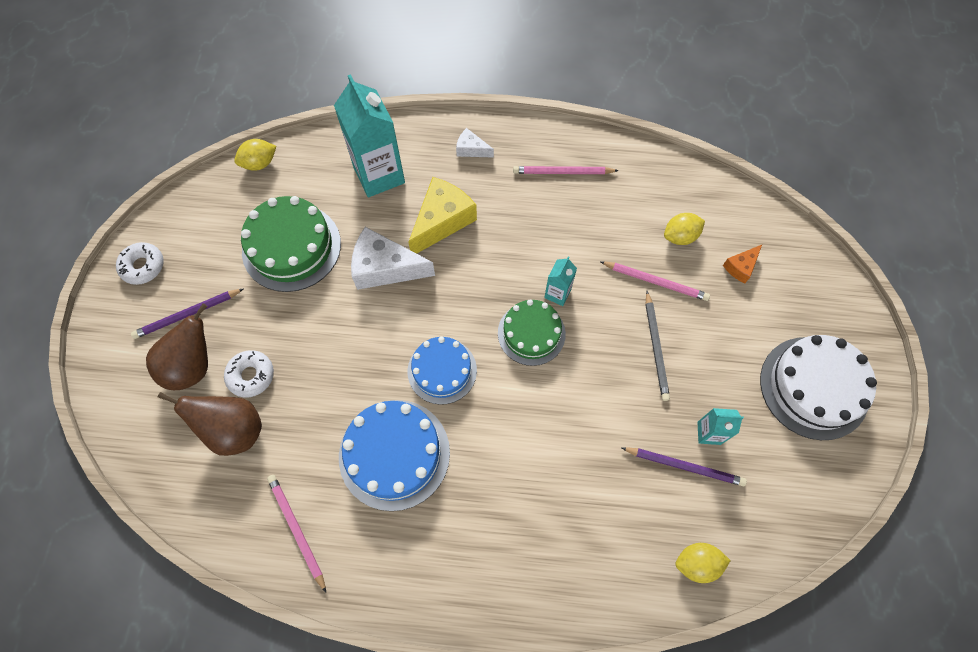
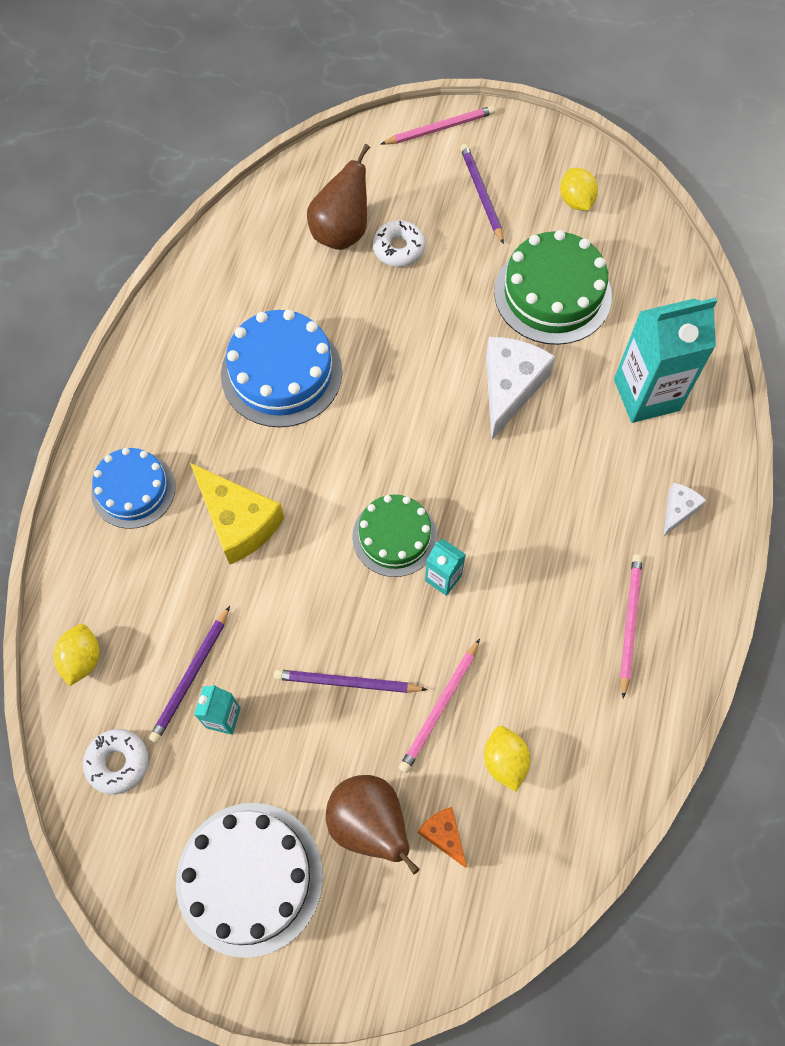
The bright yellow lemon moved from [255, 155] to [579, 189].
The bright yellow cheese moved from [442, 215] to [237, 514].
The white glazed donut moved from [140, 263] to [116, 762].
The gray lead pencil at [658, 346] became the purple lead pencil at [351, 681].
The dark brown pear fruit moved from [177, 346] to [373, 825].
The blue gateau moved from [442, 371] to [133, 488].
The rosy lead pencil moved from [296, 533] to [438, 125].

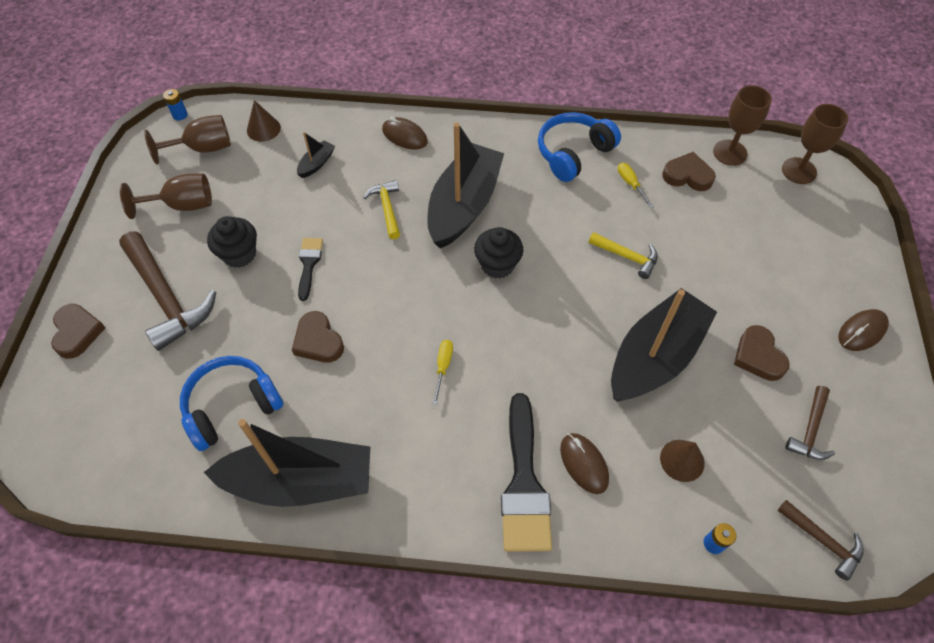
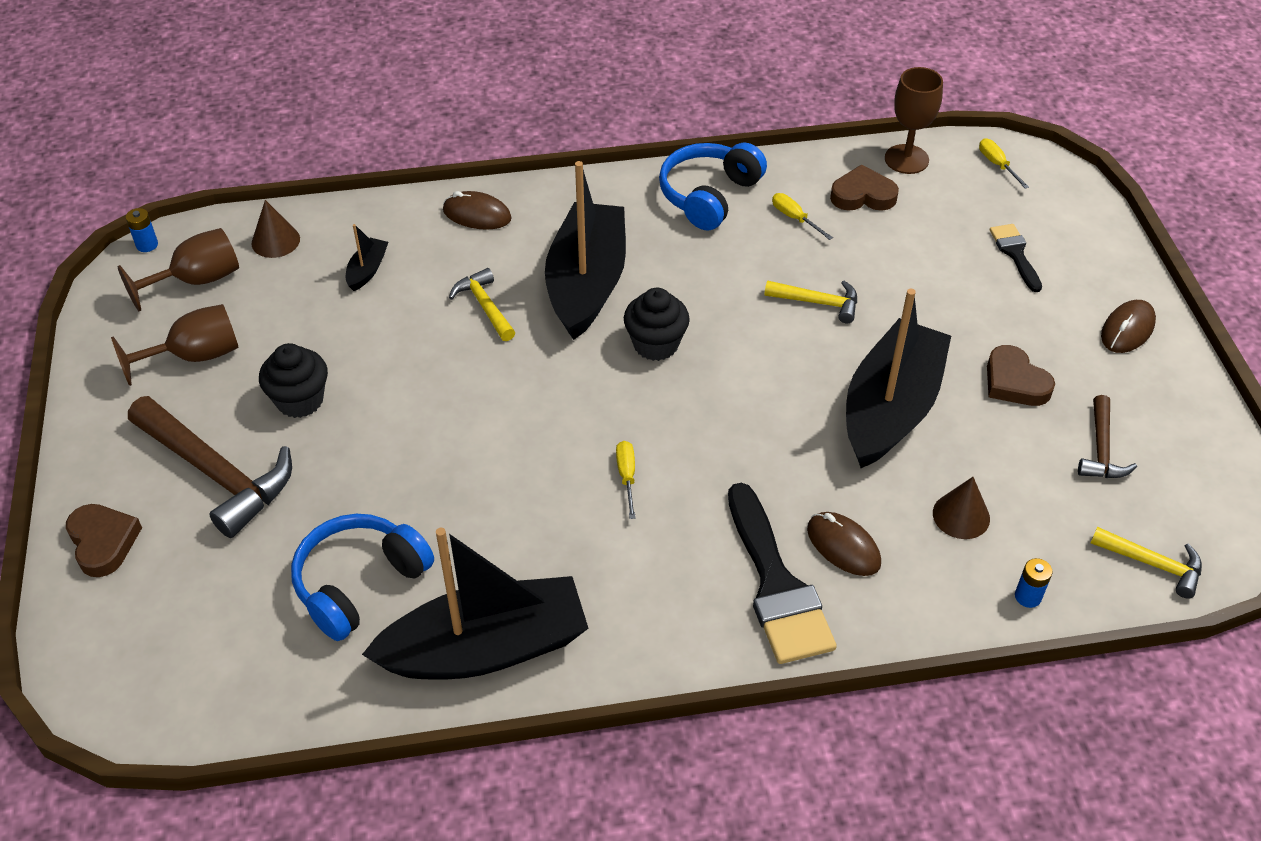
The dark brown wine glass at [815, 144] was replaced by the bright yellow screwdriver at [1004, 164].
The black paintbrush moved from [310, 269] to [1016, 258].
The dark brown heart at [318, 337] disappeared.
The dark brown hammer at [820, 540] became the bright yellow hammer at [1146, 563].

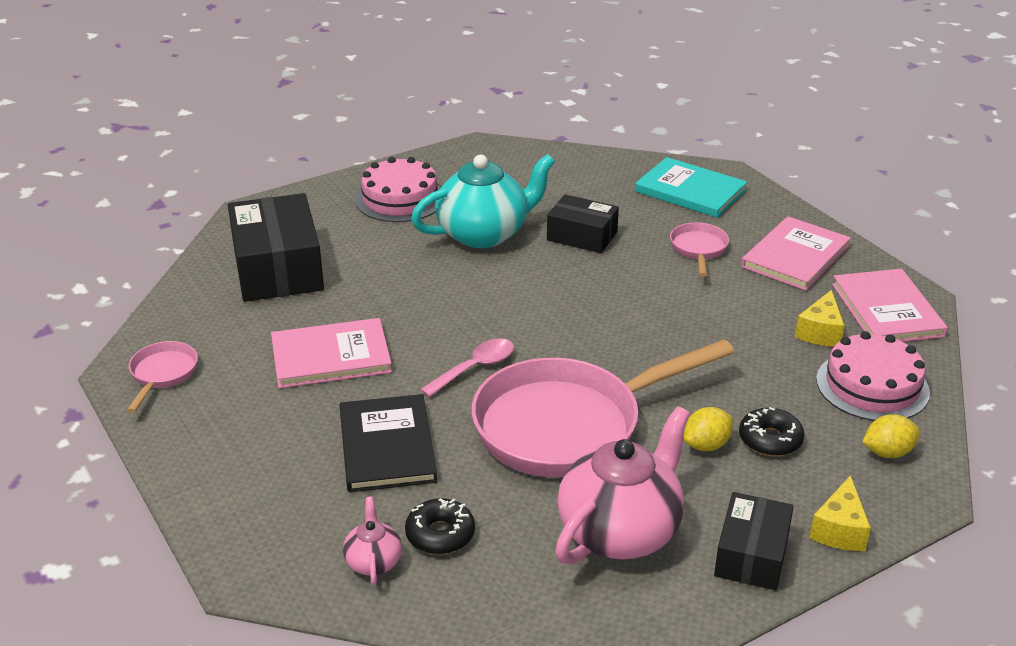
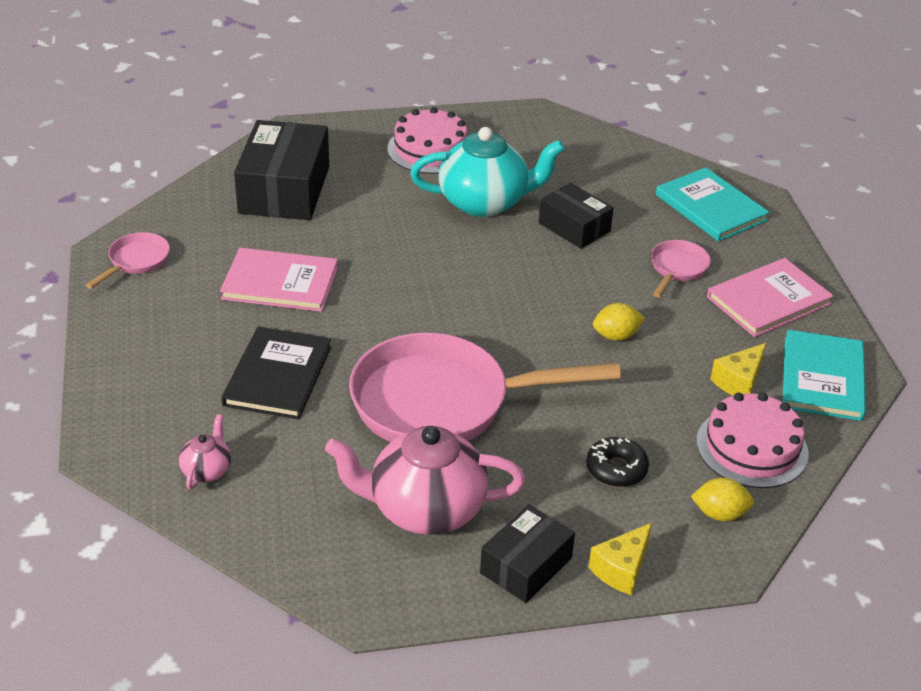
The rosy book at [890, 305] became the teal book at [824, 375].
The rosy spoon at [467, 367] disappeared.
The rosy china teapot at [622, 485] turned 150 degrees counterclockwise.
The bright yellow lemon moved from [708, 429] to [619, 322].
The black glazed donut at [440, 526] disappeared.

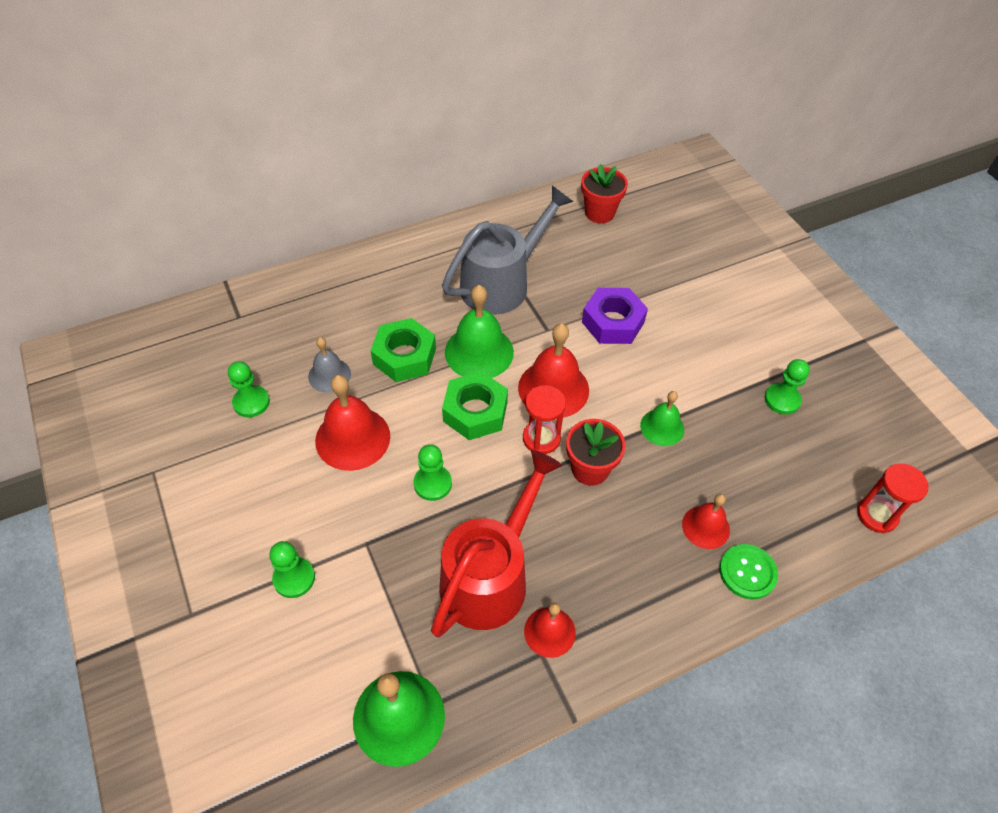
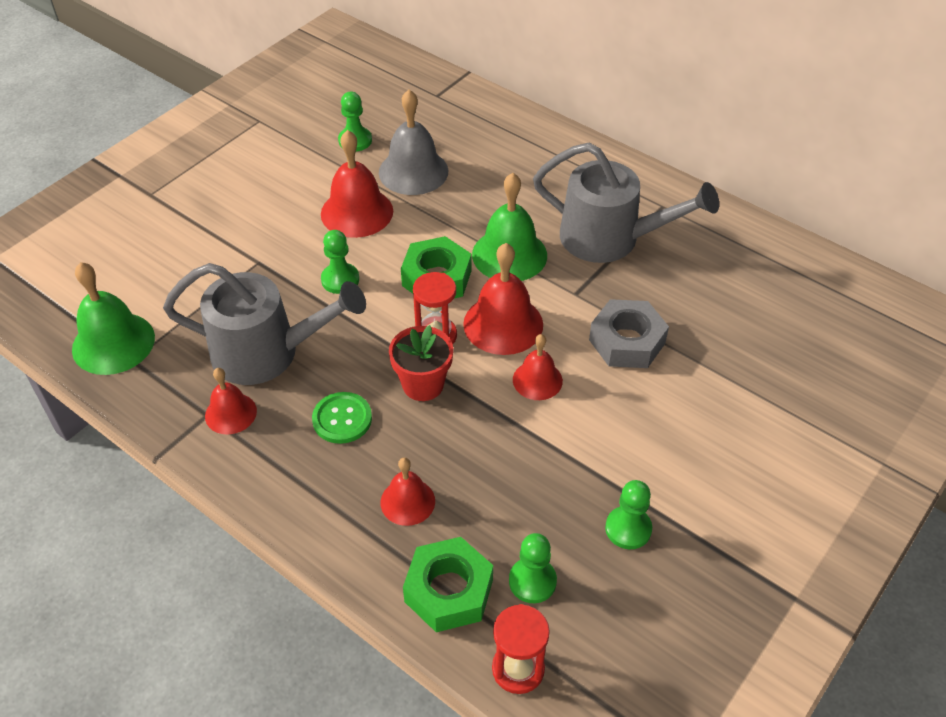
The scarlet flower pot at [604, 193] disappeared.
The purple hexagon nut at [615, 316] became the gray hexagon nut at [629, 333].
The green hexagon nut moved from [403, 350] to [448, 584].
The gray bell at [329, 365] changed to 1.67 times the size.
The green bell at [662, 418] disappeared.
The scarlet watering can at [496, 543] became the gray watering can at [264, 324].
The green chess pawn moved from [292, 569] to [533, 568].
The green shirt button moved from [748, 572] to [342, 418].
The scarlet bell at [538, 367] appeared.

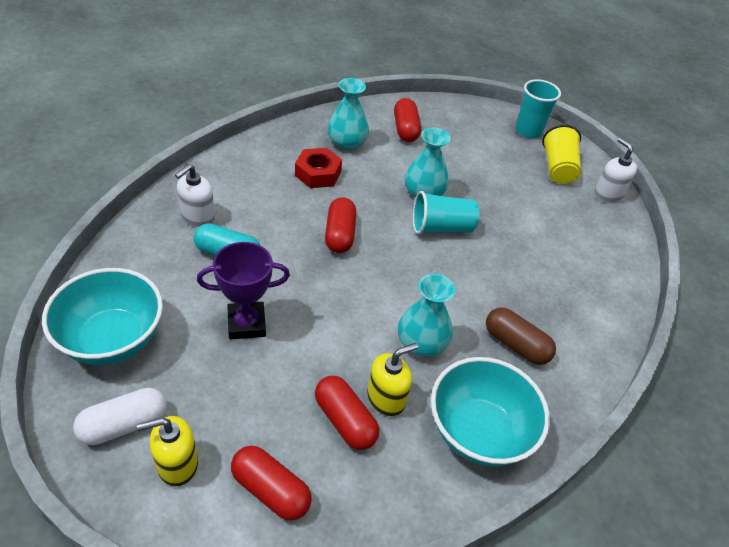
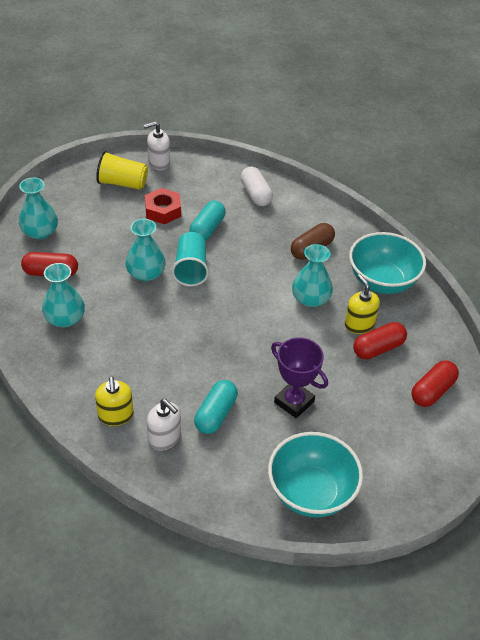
The teal beaker at [538, 108] disappeared.
The scarlet hexagon nut moved from [318, 168] to [163, 206].
The scarlet pill at [340, 225] disappeared.
The purple prize cup at [243, 290] turned 45 degrees counterclockwise.
The white pill moved from [120, 416] to [257, 186].
The bright yellow soap pump moved from [167, 451] to [114, 401].
The teal flower vase at [38, 208] appeared.
The teal pill at [208, 220] appeared.

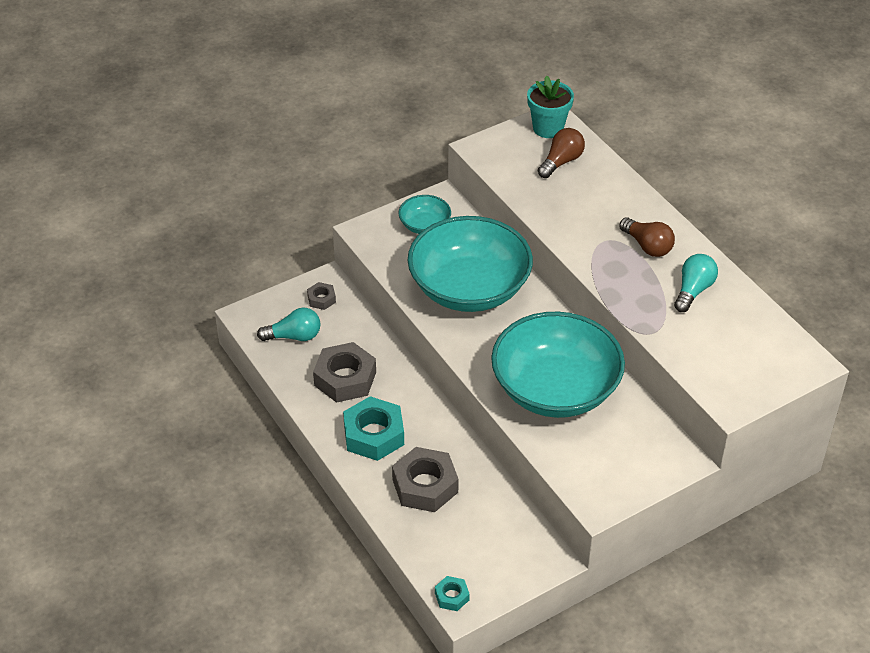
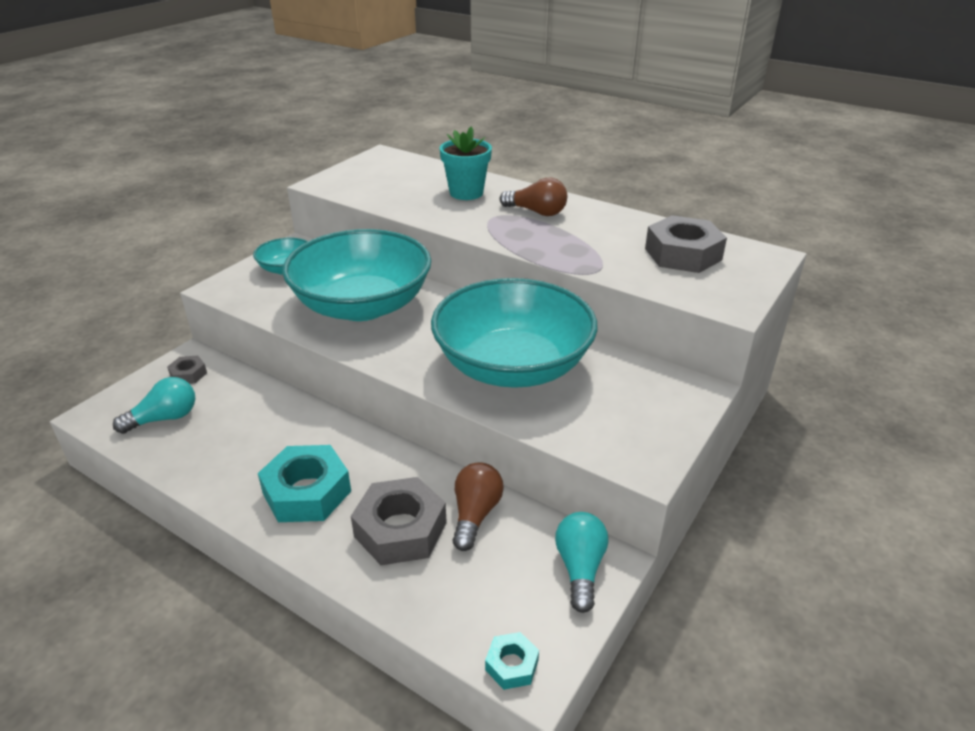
The teal flower pot moved from [550, 107] to [466, 163].
The dark brown light bulb moved from [561, 153] to [478, 506].
The teal light bulb moved from [696, 283] to [581, 562].
The gray hexagon nut moved from [344, 372] to [686, 244].

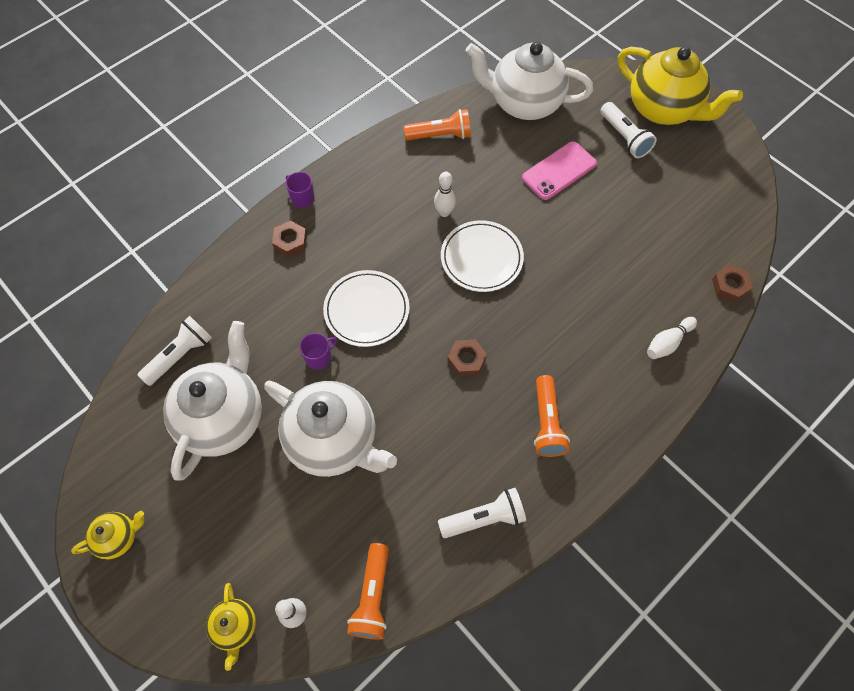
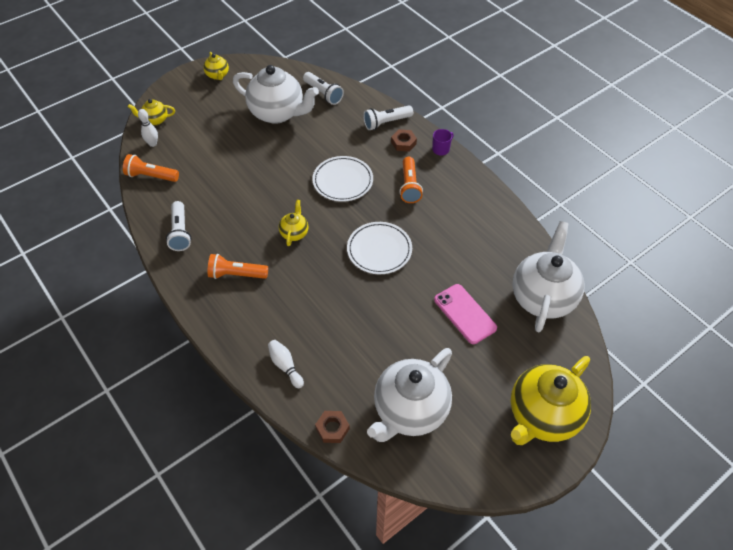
The white flashlight moved from [628, 130] to [388, 118].
The bright orange flashlight moved from [437, 125] to [411, 180].
The white skittle at [445, 194] disappeared.
The purple tea mug at [318, 351] disappeared.
The dark brown hexagon nut at [467, 357] was replaced by the bright yellow china teapot at [294, 223].
The white china teapot moved from [330, 429] to [409, 395].

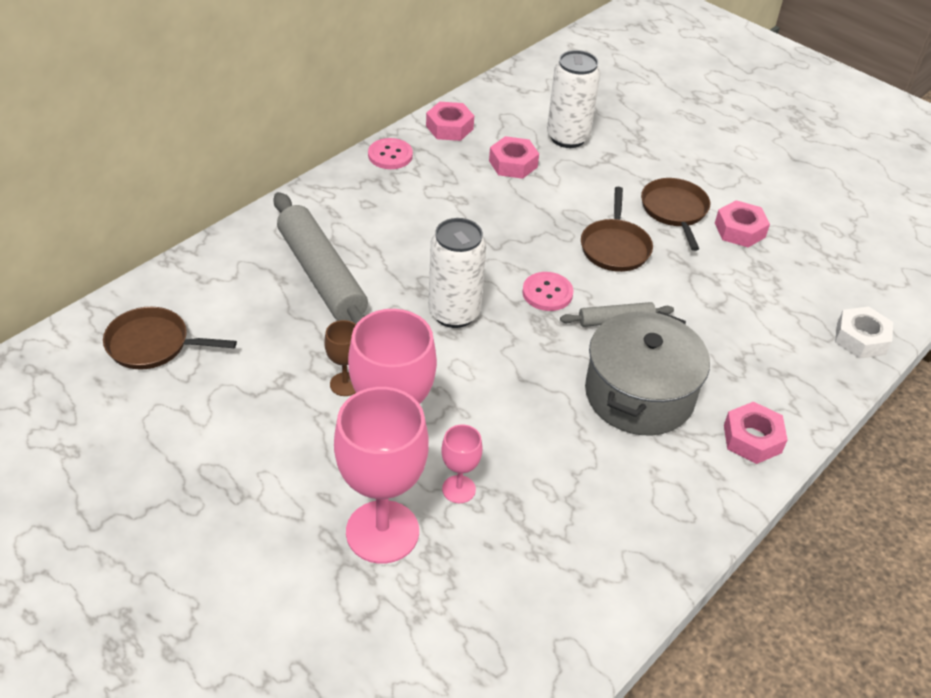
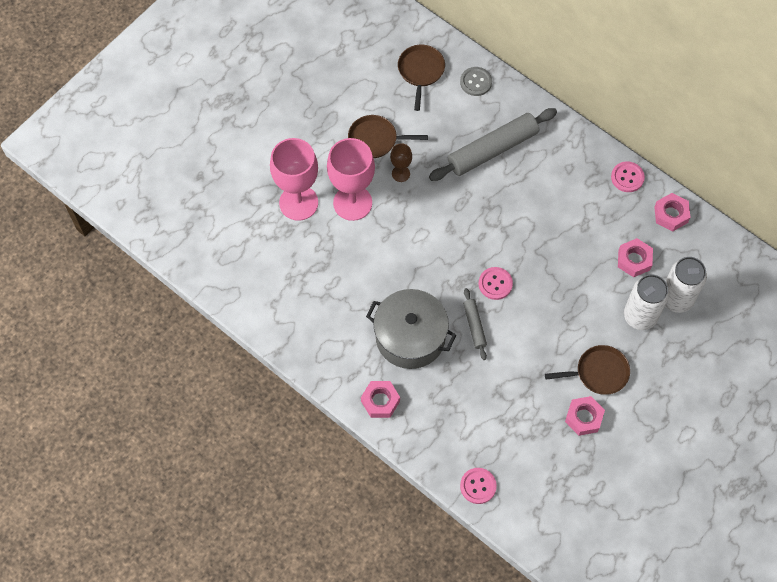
The dark brown pan moved from [617, 229] to [388, 136].
The white tin moved from [457, 273] to [646, 302].
The white hexagon nut at [864, 333] was replaced by the rosy shirt button at [478, 486].
The rosy wine glass at [462, 463] disappeared.
The gray shirt button at [476, 81] appeared.

